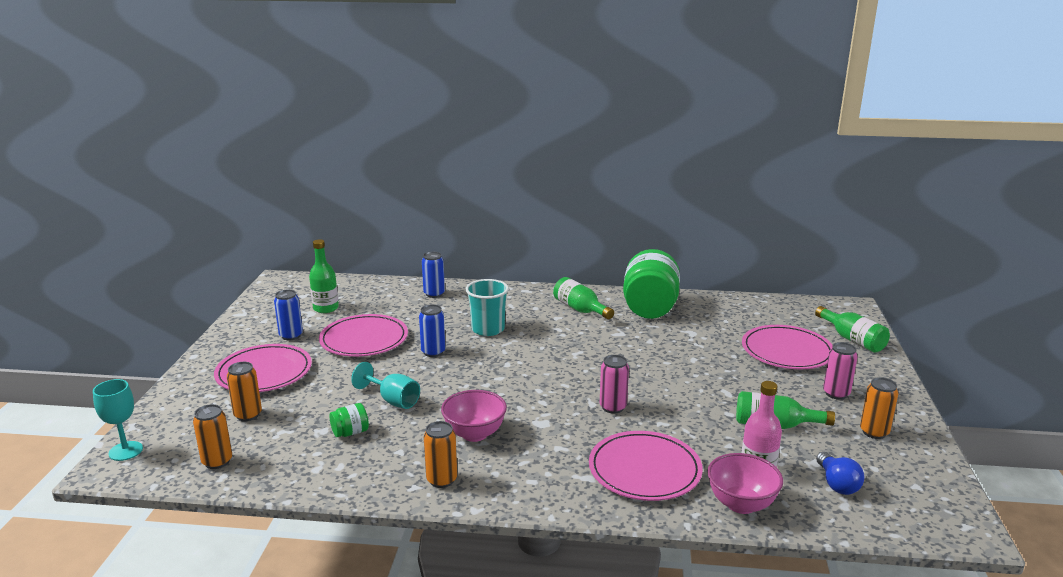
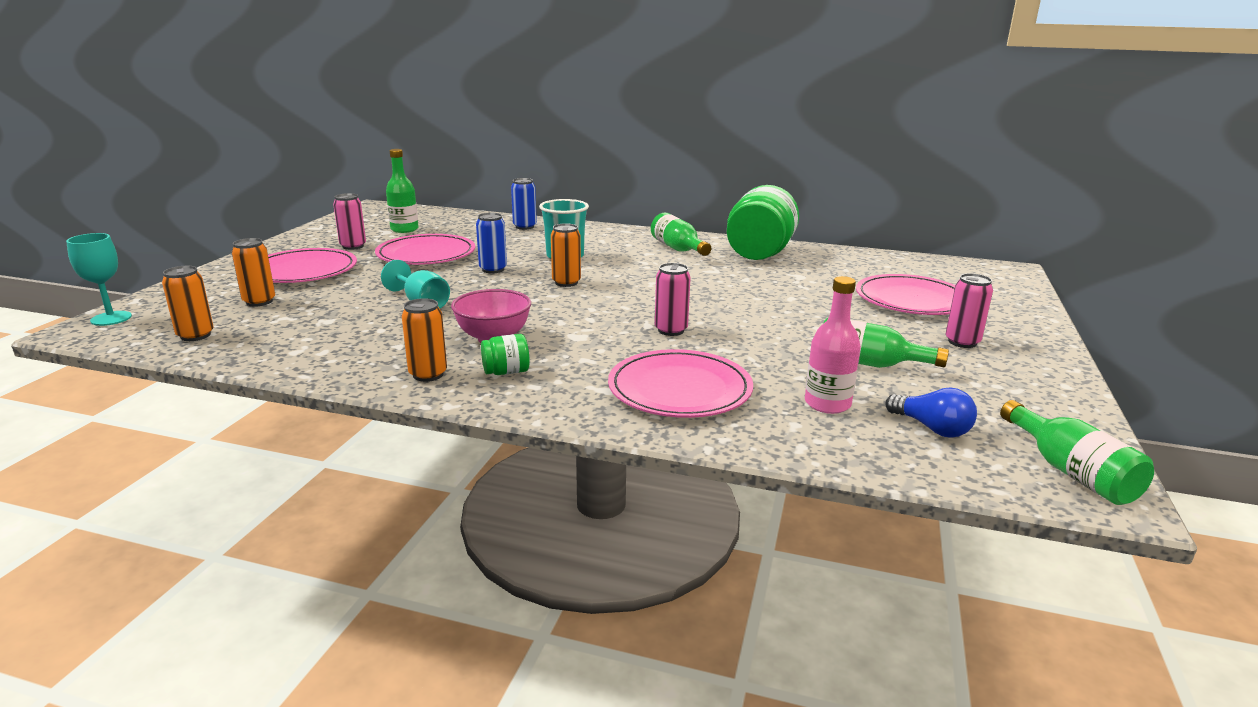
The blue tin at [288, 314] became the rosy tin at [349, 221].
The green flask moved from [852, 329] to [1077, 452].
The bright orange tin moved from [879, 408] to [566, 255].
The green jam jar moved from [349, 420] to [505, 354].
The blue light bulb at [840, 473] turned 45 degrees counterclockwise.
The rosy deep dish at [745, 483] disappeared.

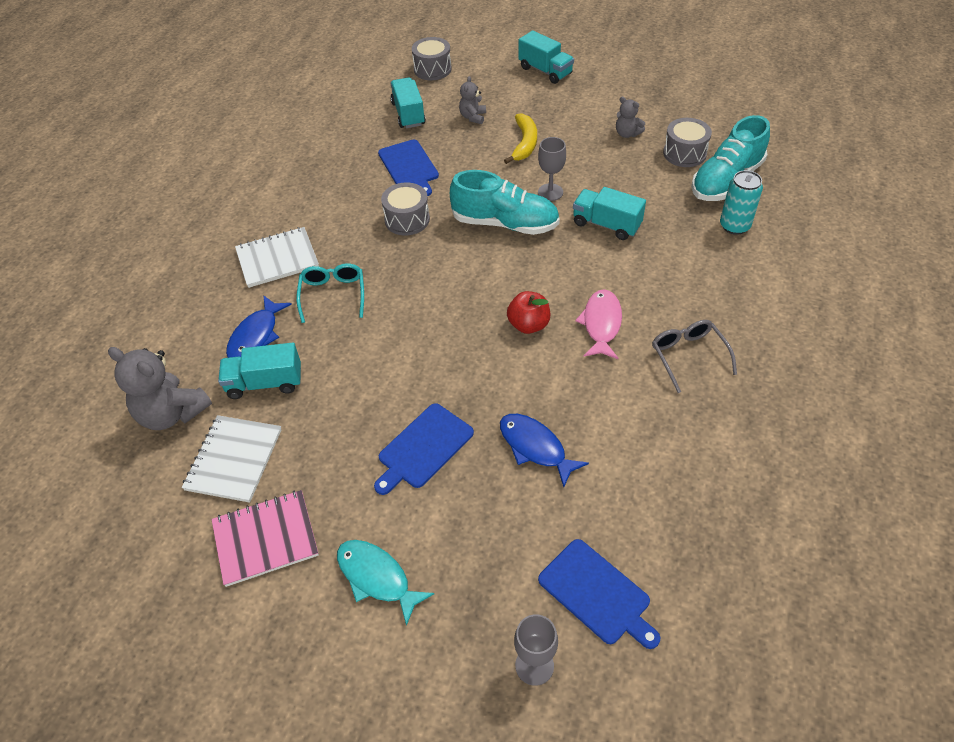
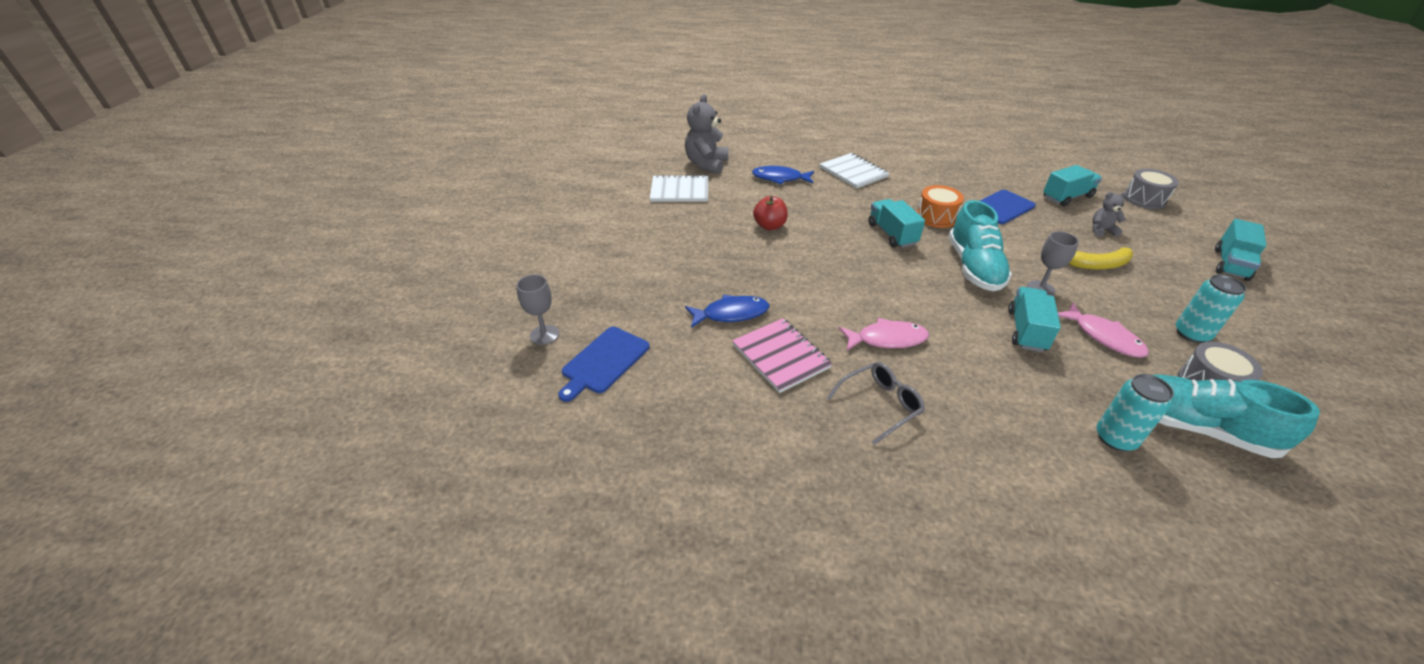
The gray teddy bear at [630, 117] was replaced by the teal tin at [1211, 309].
The gray snare drum at [405, 209] became the bright orange snare drum at [940, 206].
The teal spectacles at [330, 293] disappeared.
The scarlet apple moved from [528, 312] to [770, 213].
The teal toy truck moved from [259, 371] to [896, 223].
The blue bread board at [424, 449] disappeared.
The blue toy fish at [544, 450] turned 45 degrees clockwise.
The rosy notepad moved from [265, 538] to [782, 355].
The teal toy fish at [385, 583] disappeared.
The rosy toy fish at [1103, 330] appeared.

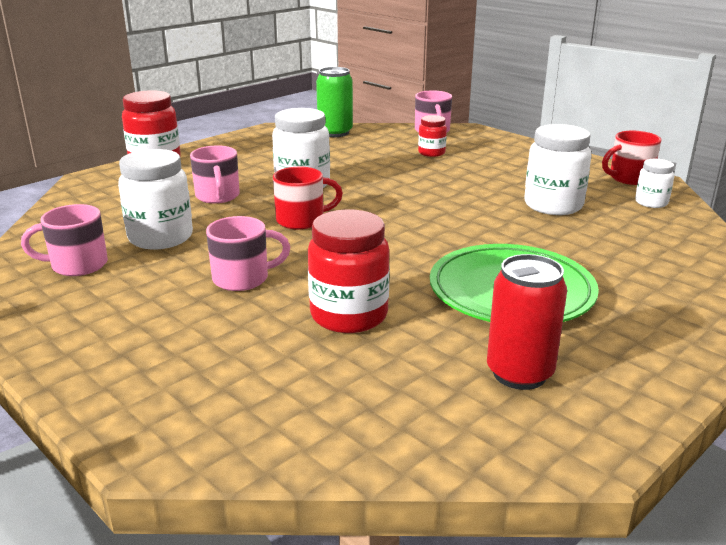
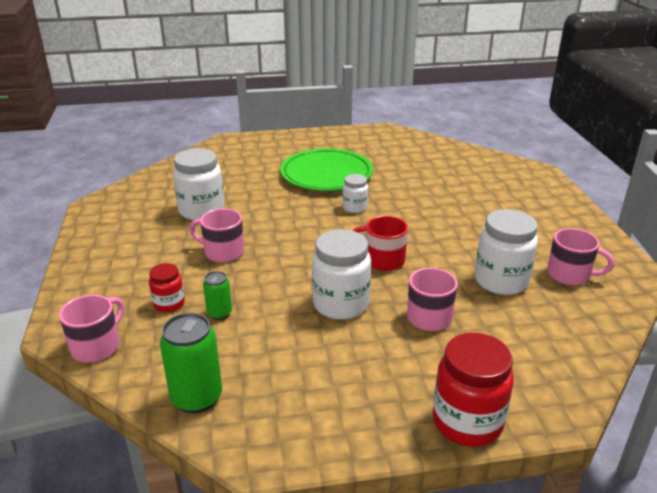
The scarlet tea mug at [632, 158] disappeared.
The white jam jar moved from [654, 183] to [355, 193].
The scarlet jam jar at [349, 271] disappeared.
The rosy tea mug moved from [248, 253] to [216, 236].
The scarlet tin at [527, 322] disappeared.
The green tin at [217, 295] appeared.

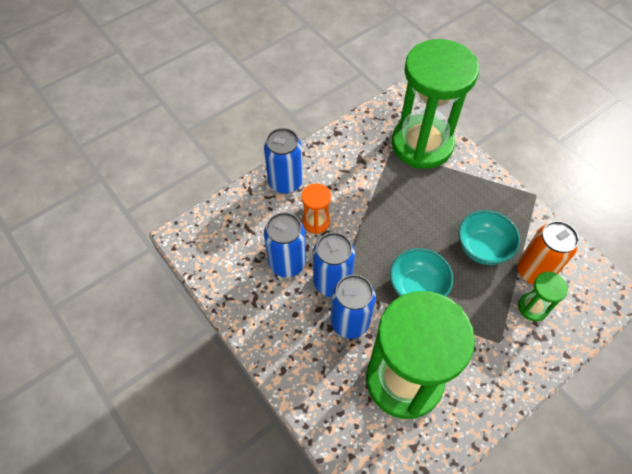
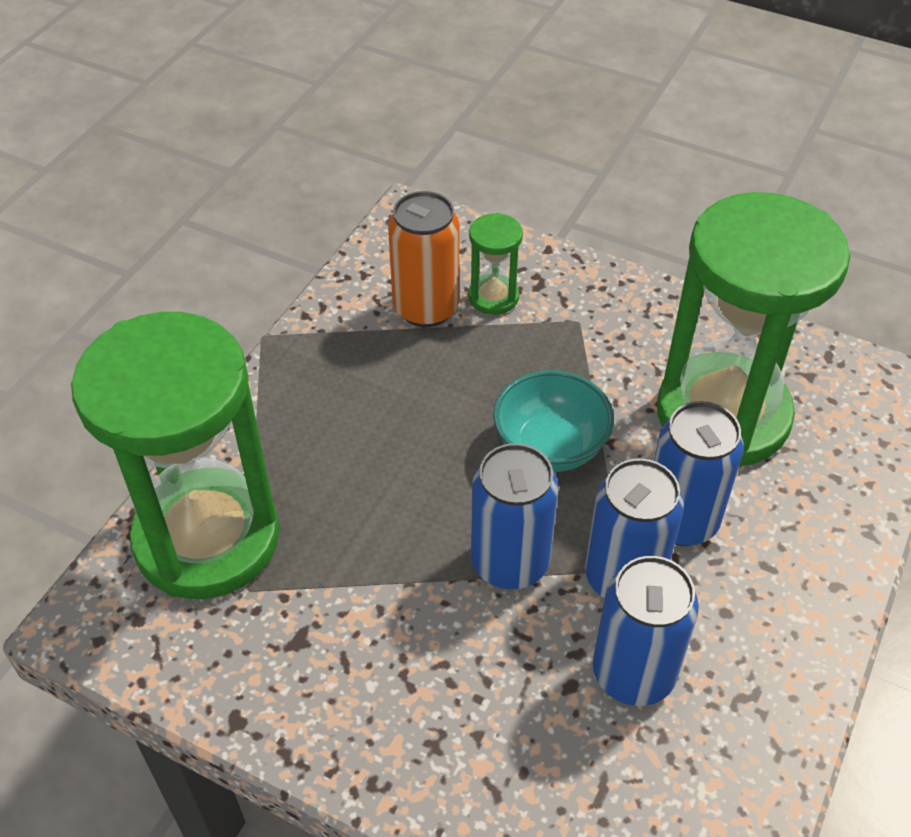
The blue tin moved from [283, 161] to [515, 516].
The bright orange sand timer at [316, 208] disappeared.
The teal deep dish at [489, 237] disappeared.

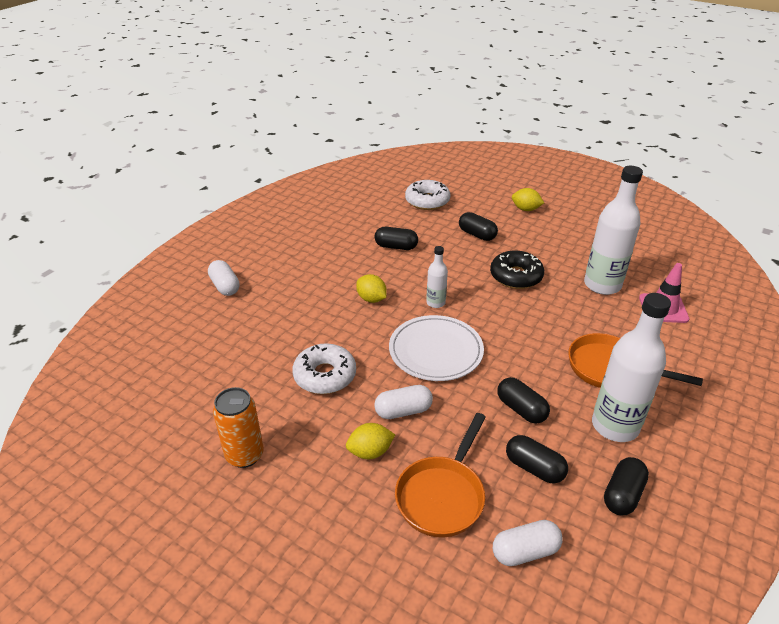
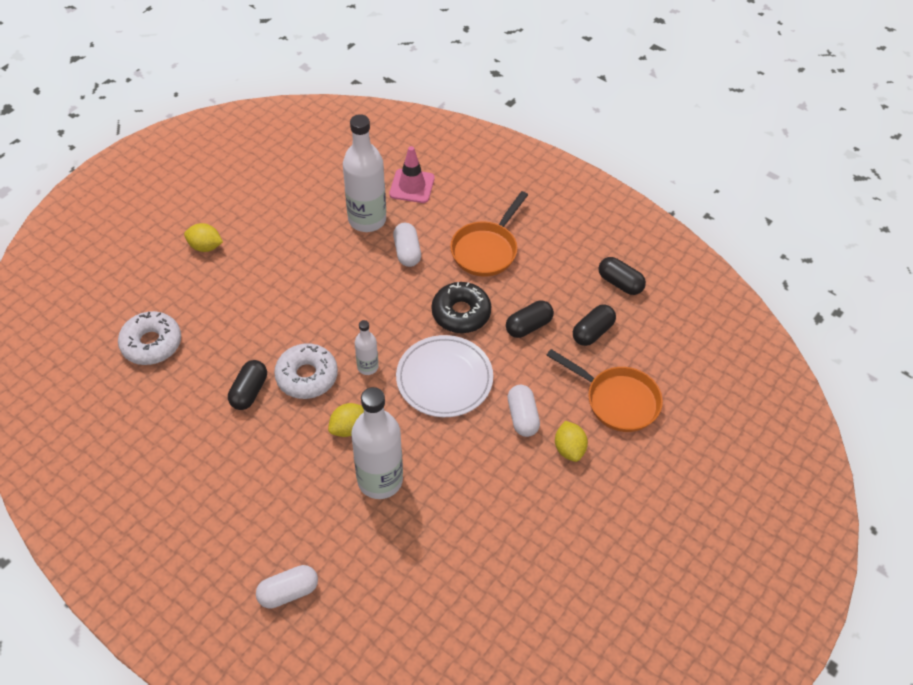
The bright yellow lemon at [528, 199] turned 75 degrees clockwise.
The black pill at [478, 226] disappeared.
The black glazed donut moved from [517, 270] to [461, 307].
The white flask moved from [631, 367] to [377, 443].
The white glazed donut moved from [324, 368] to [306, 371].
The bright orange tin at [238, 427] disappeared.
The white pill moved from [528, 543] to [407, 245].

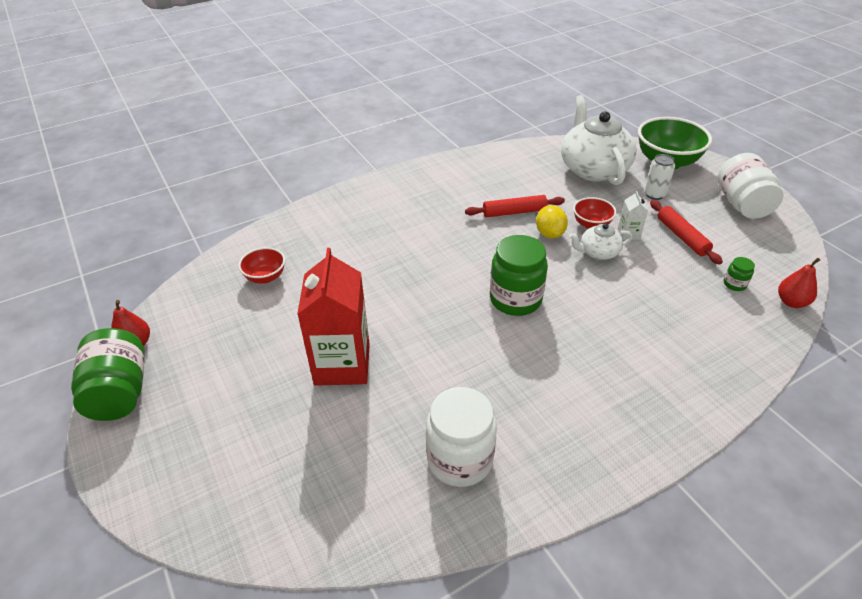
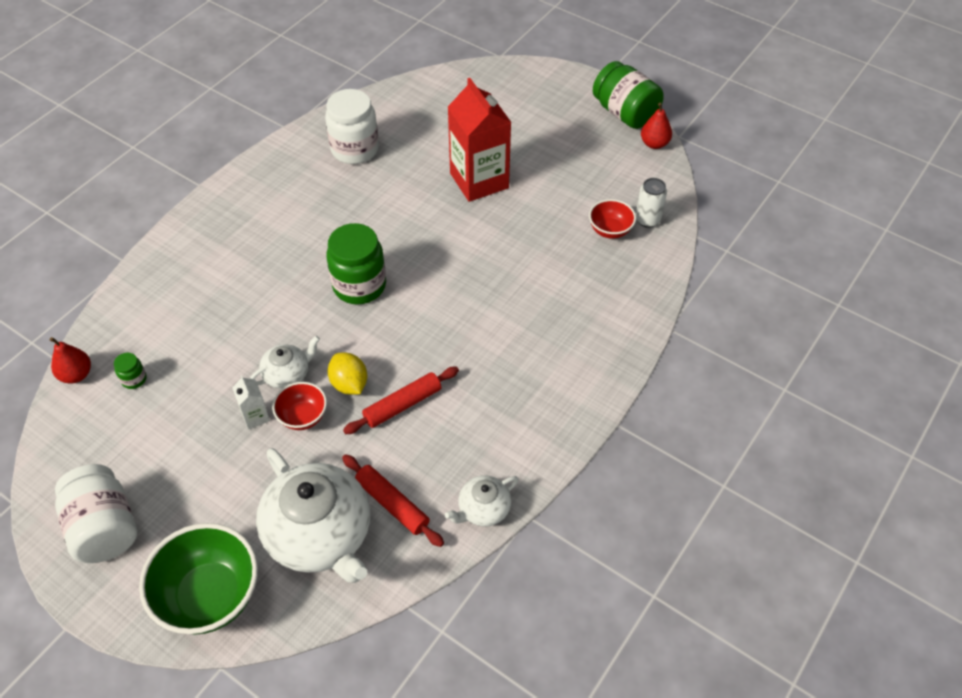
The white tin moved from [659, 177] to [651, 203].
The scarlet dough roller moved from [686, 232] to [393, 500].
The white china teapot at [482, 501] appeared.

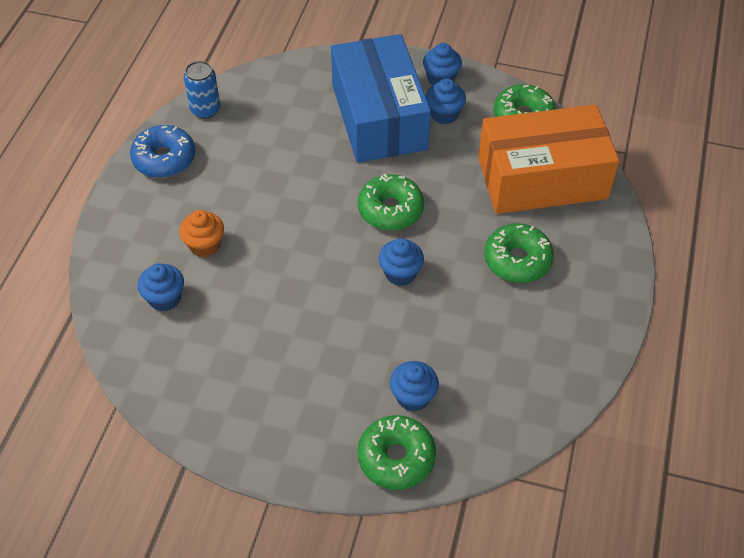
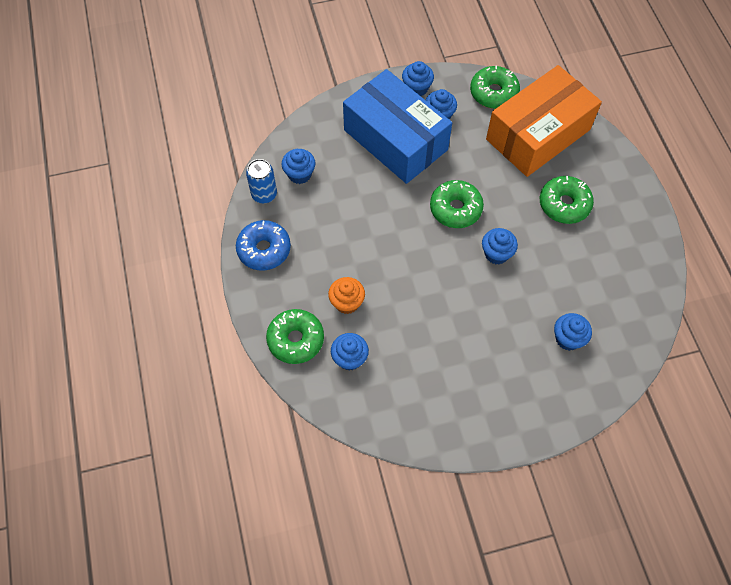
The green glazed donut moved from [397, 452] to [295, 336].
The blue fairy cake at [298, 166] appeared.

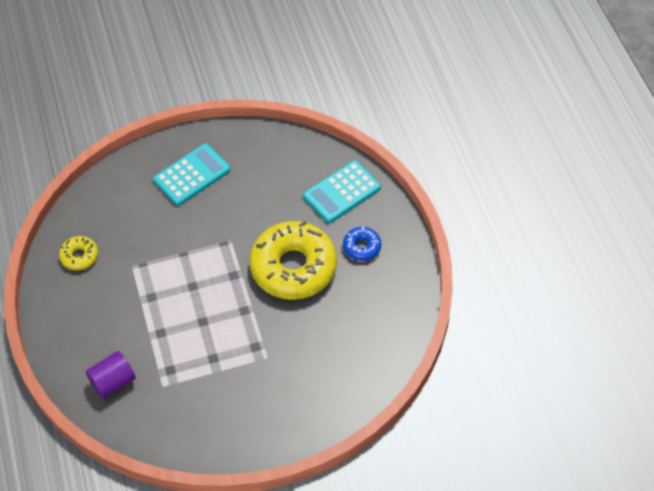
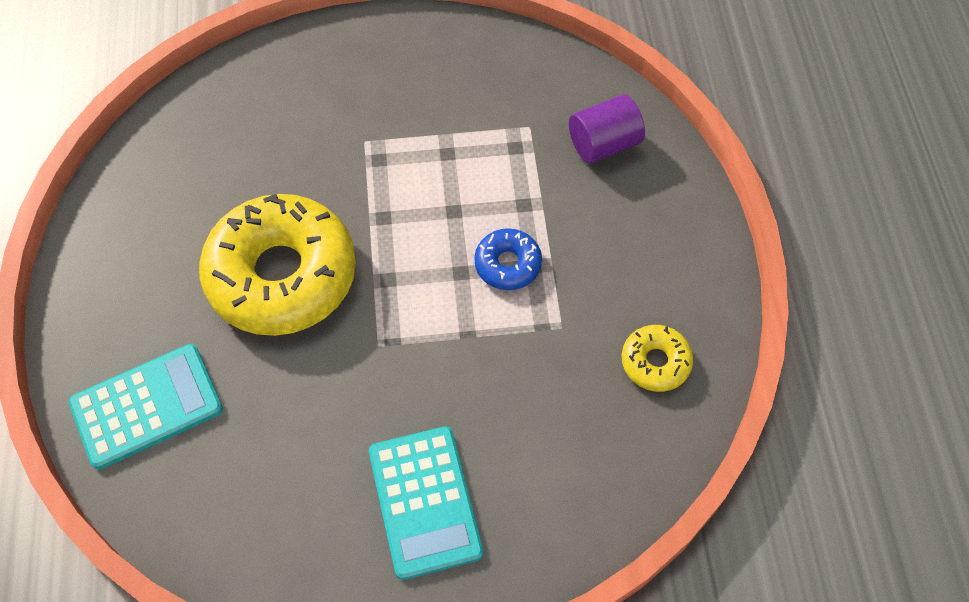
The teal pocket calculator at [192, 174] turned 75 degrees counterclockwise.
The blue glazed donut moved from [362, 243] to [508, 259].

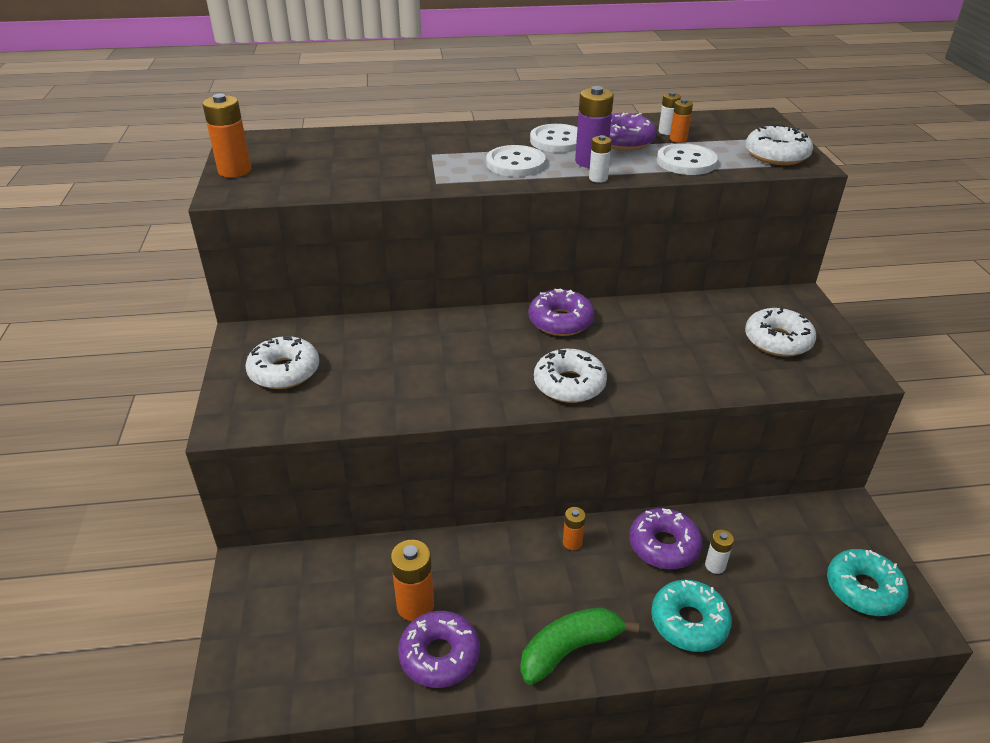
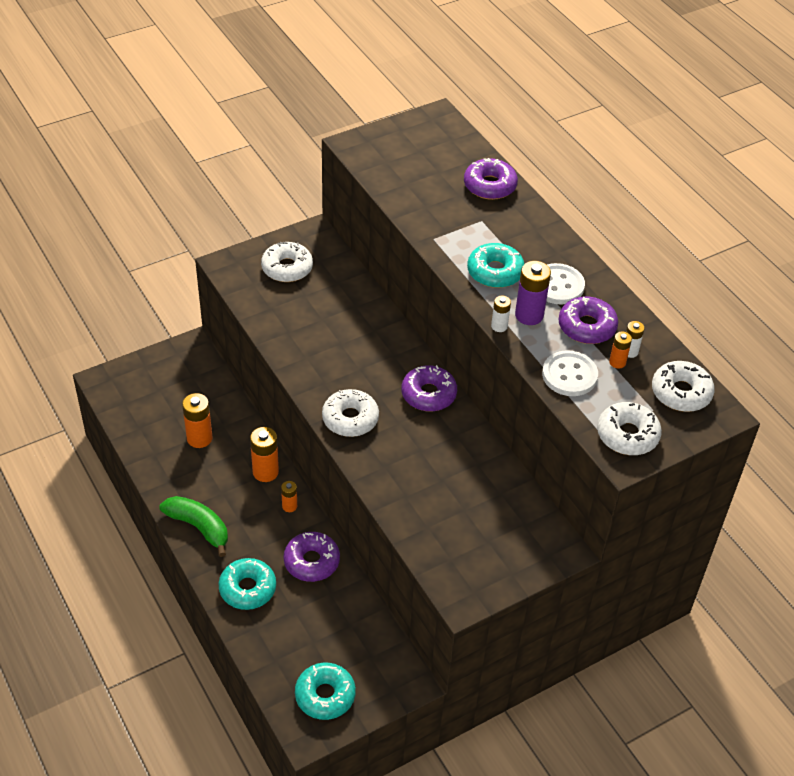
The bright orange battery moved from [226, 135] to [264, 454].
The white shirt button at [516, 161] was replaced by the teal glazed donut at [496, 265].
The white glazed donut moved from [780, 332] to [683, 386].
The white battery at [719, 552] disappeared.
The purple glazed donut moved from [439, 649] to [491, 179].

